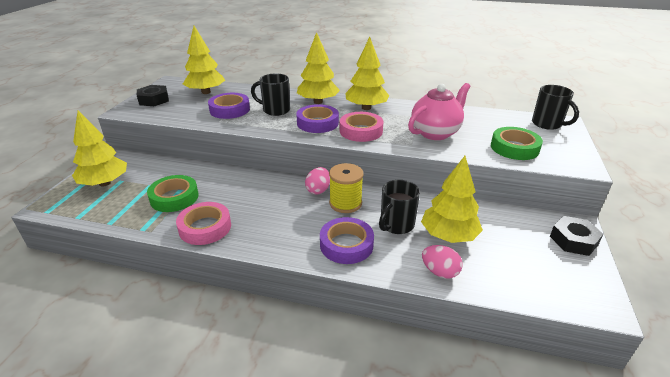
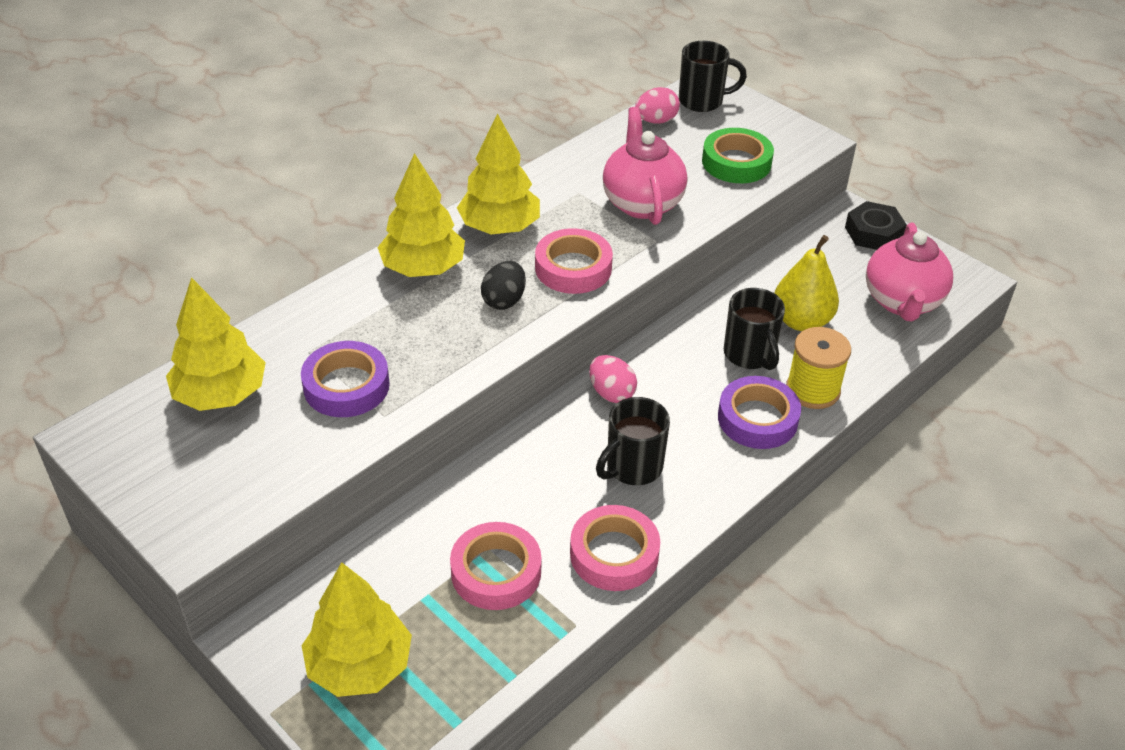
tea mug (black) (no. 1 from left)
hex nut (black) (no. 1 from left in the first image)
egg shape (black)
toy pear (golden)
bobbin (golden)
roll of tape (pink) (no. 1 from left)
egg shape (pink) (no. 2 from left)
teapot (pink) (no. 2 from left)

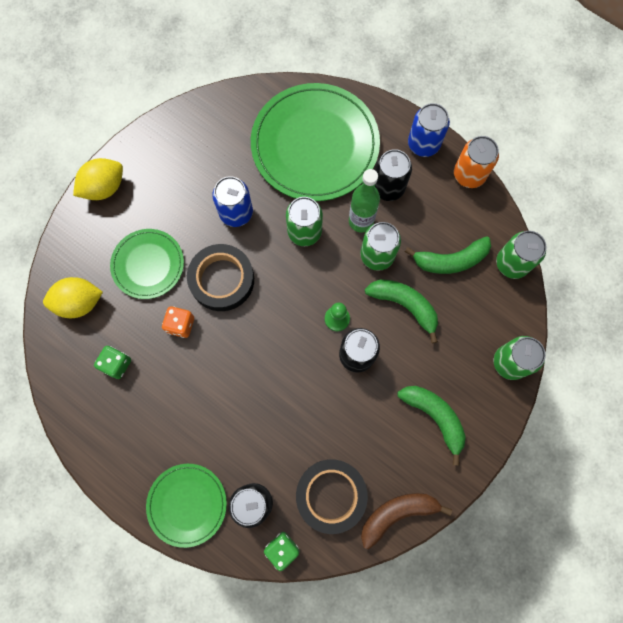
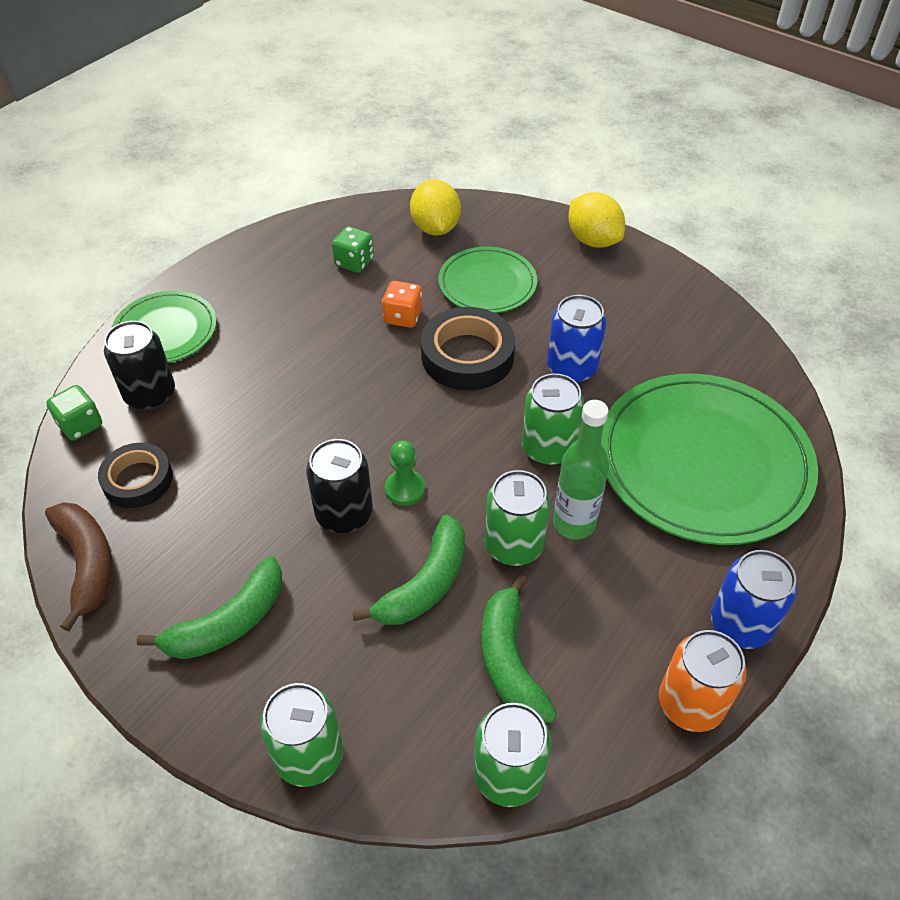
soda can (black) (no. 3 from left in the first image)
roll of tape (black) (no. 1 from left)

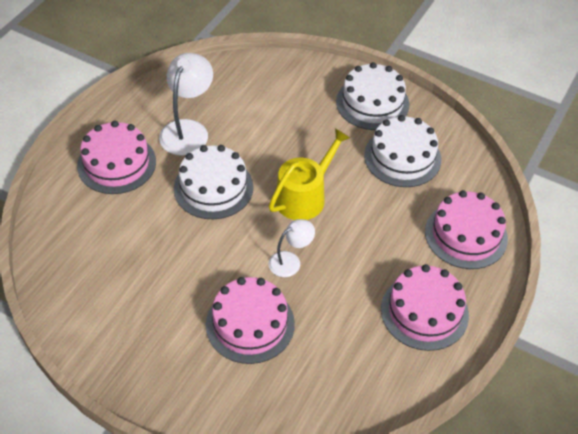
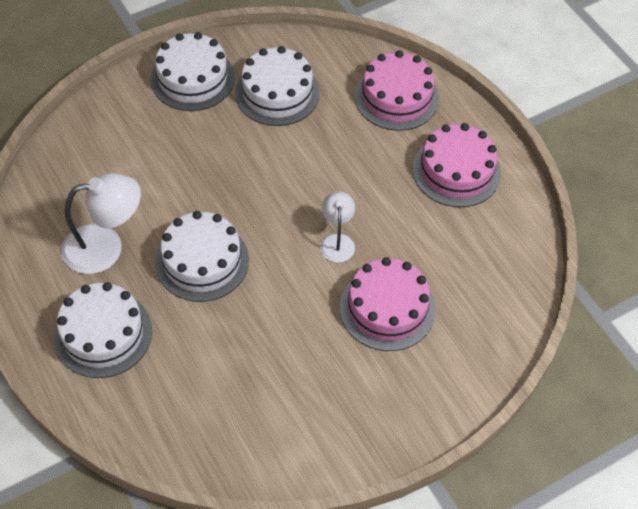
desk lamp (white) (no. 1 from left)
cake (white) (no. 1 from left)
sprinkling can (golden)

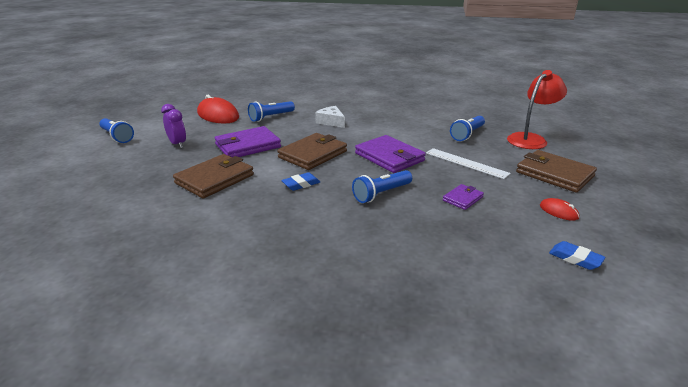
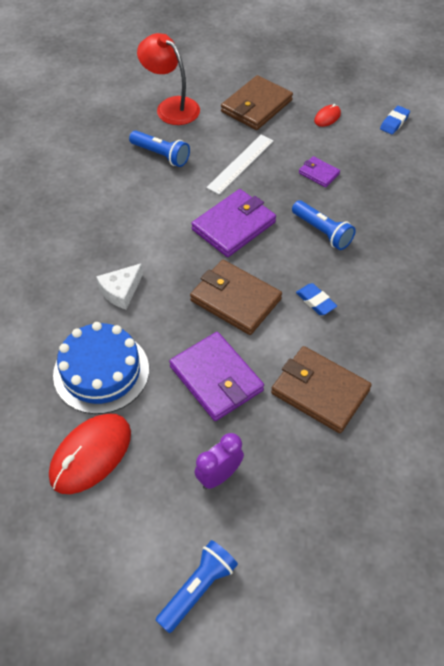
cake (cobalt)

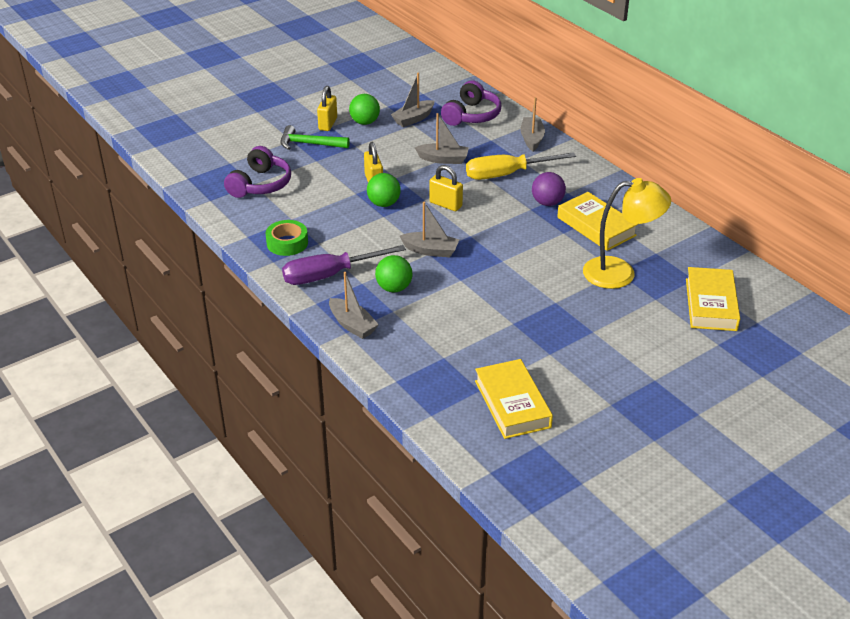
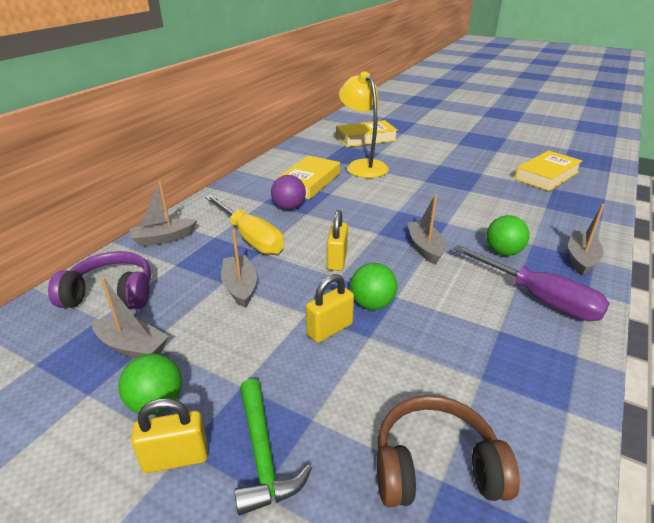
headset (brown)
roll of tape (green)

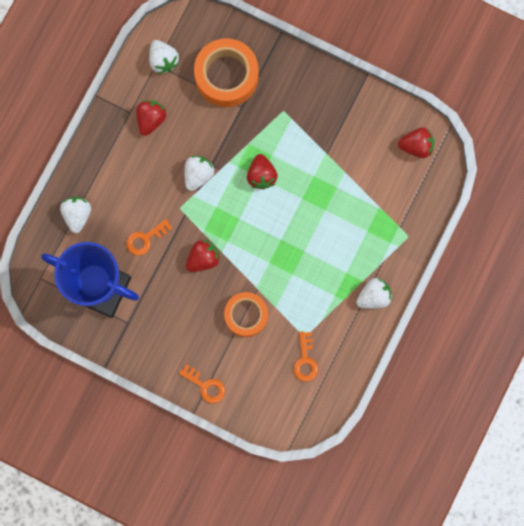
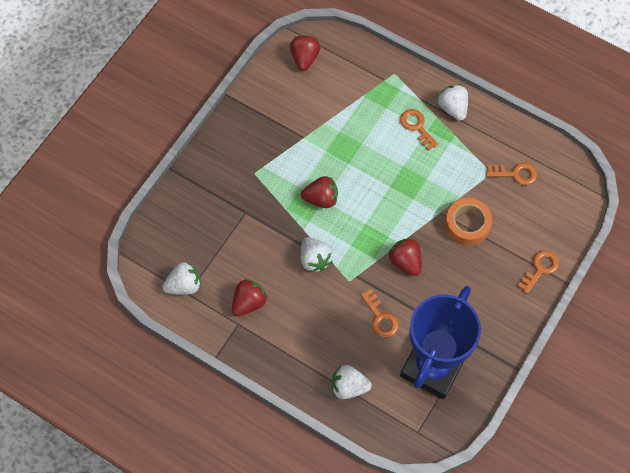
roll of tape (orange) (no. 1 from left in the first image)
berry (crimson) (no. 1 from left)
berry (white) (no. 2 from left)
latchkey (orange) (no. 2 from left)

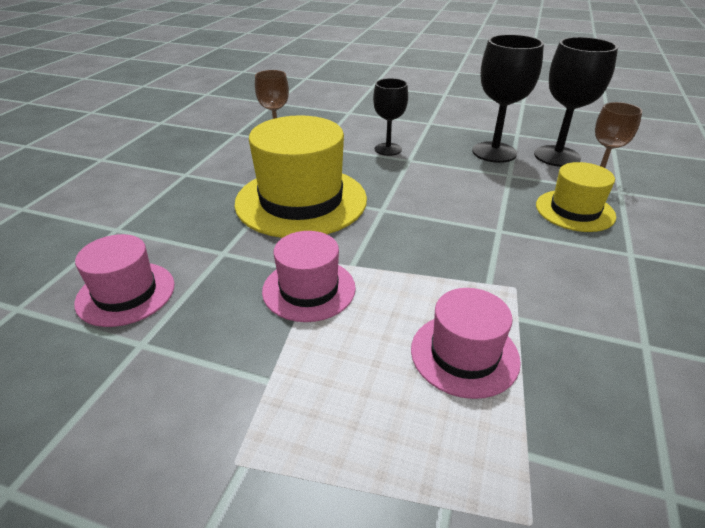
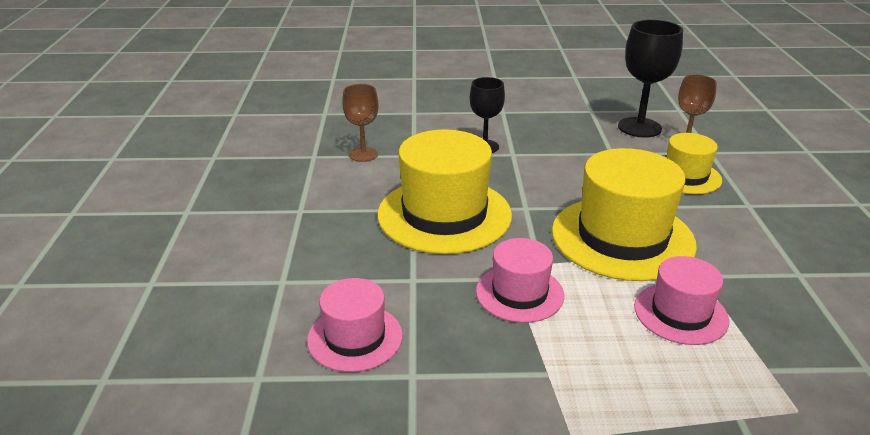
chalice (black) (no. 2 from left in the first image)
hat (golden) (no. 2 from left)

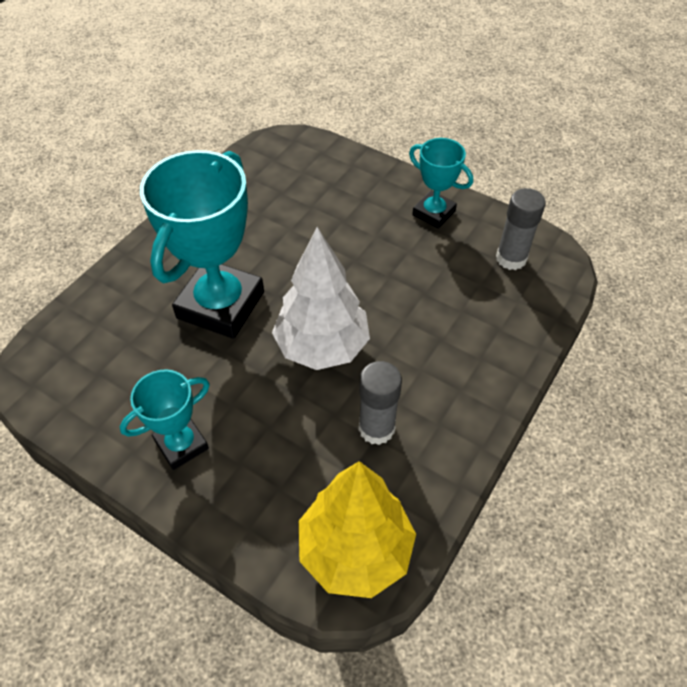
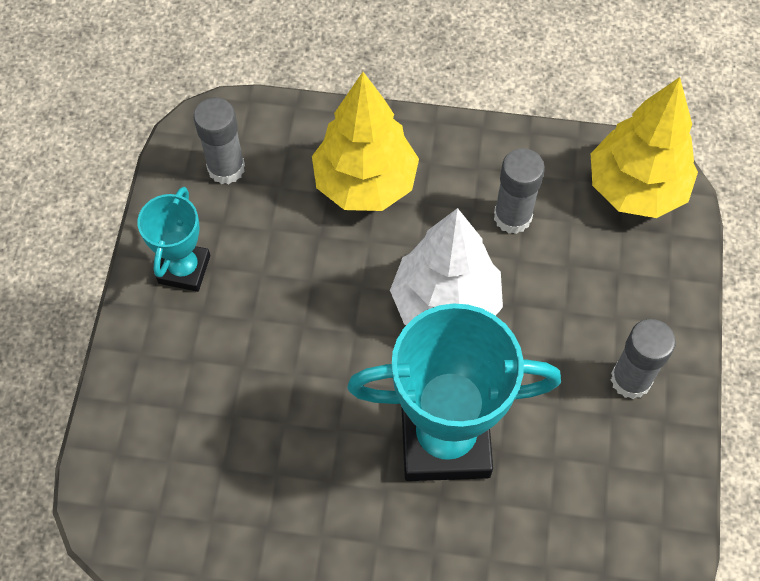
stick of glue (ash-grey) (no. 3 from left)
fir tree (golden) (no. 1 from left)

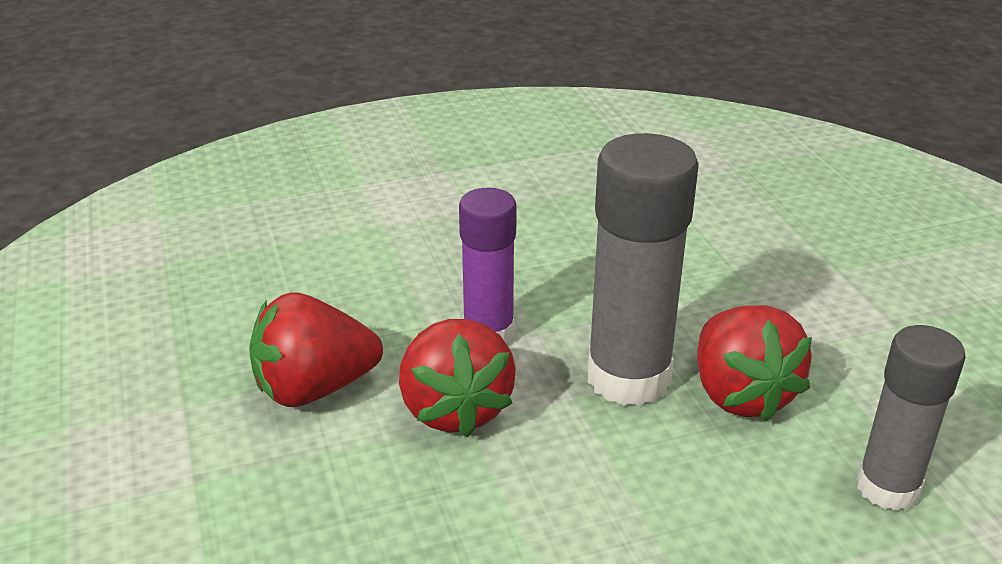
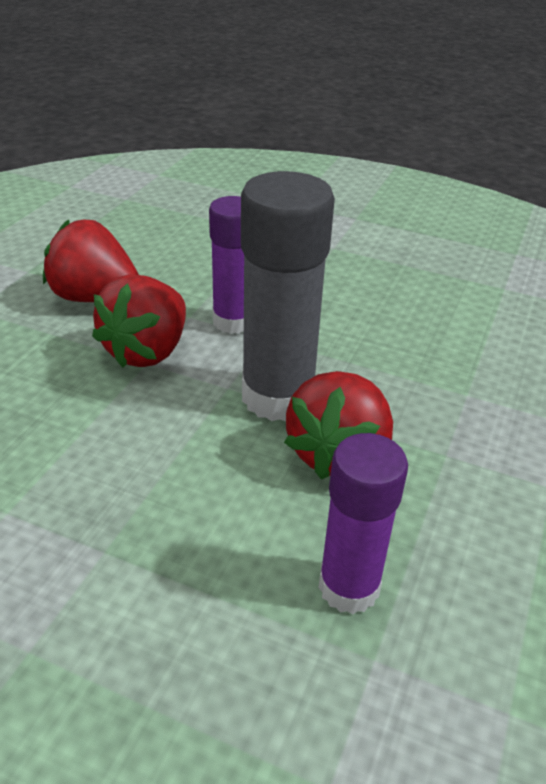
stick of glue (royal purple) (no. 2 from left)

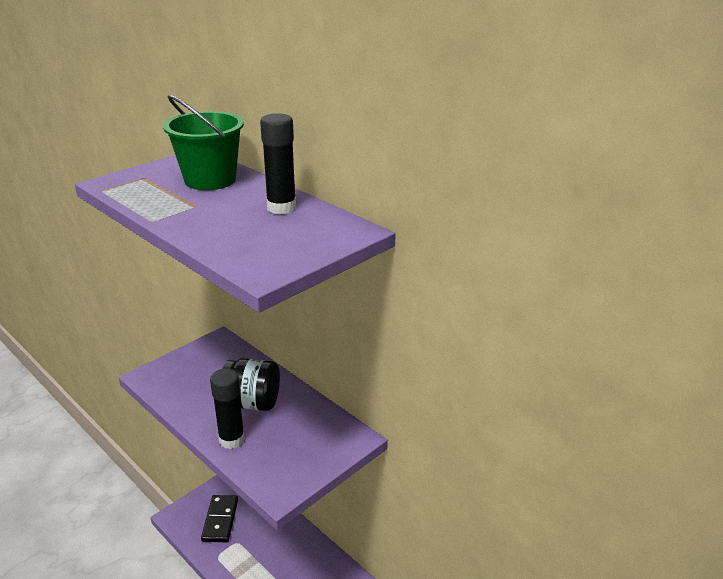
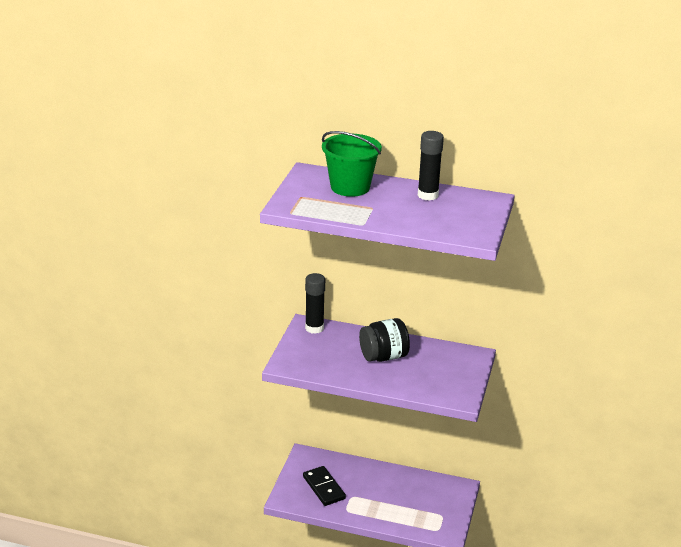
stick of glue (black) (no. 1 from left)

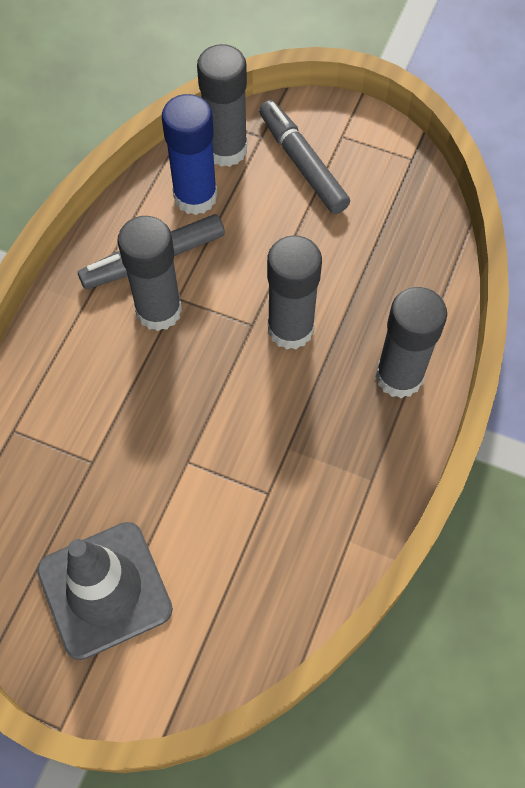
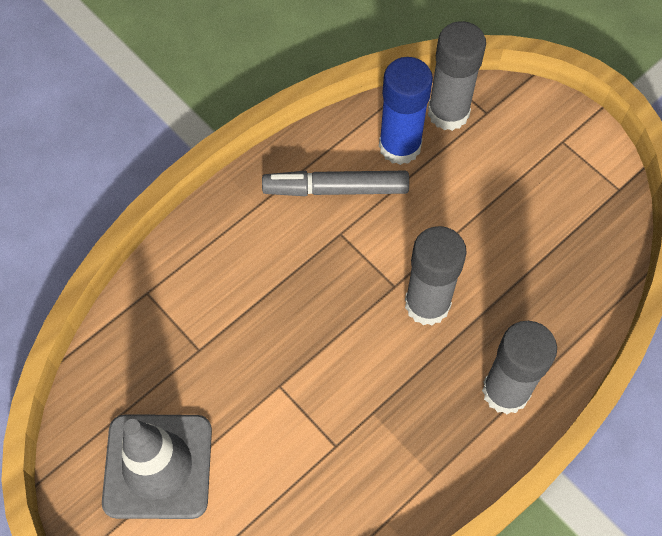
marker (ash-grey) (no. 2 from left in the first image)
stick of glue (ash-grey) (no. 1 from left in the first image)

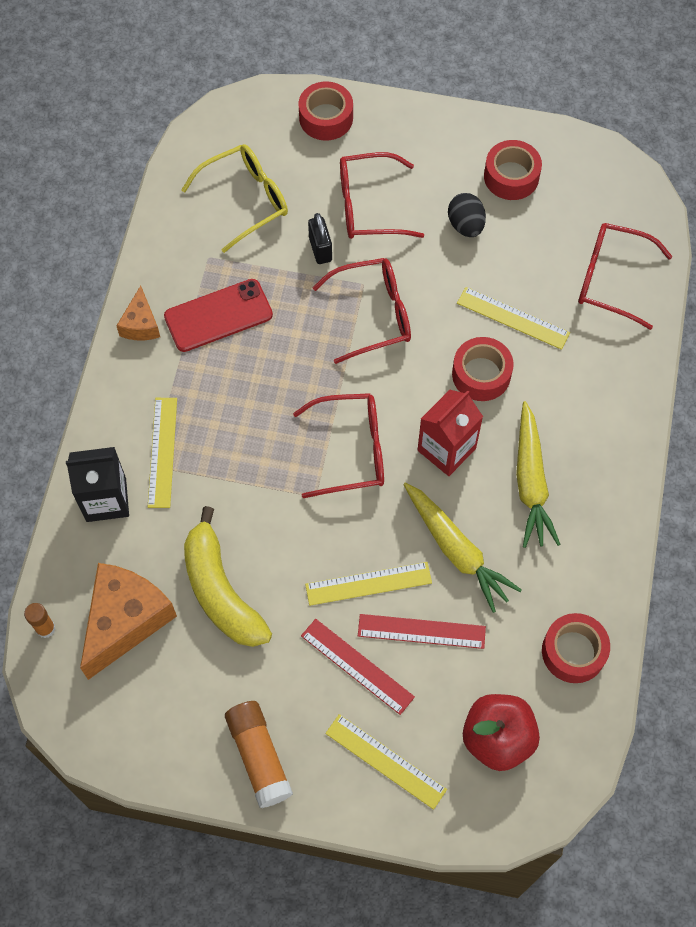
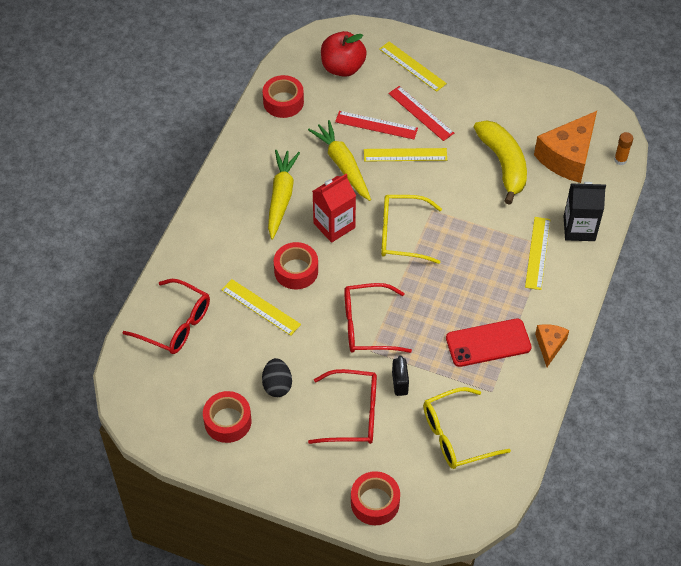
eyeglasses (golden) (no. 1 from left)
stick of glue (orange) (no. 2 from left in the first image)

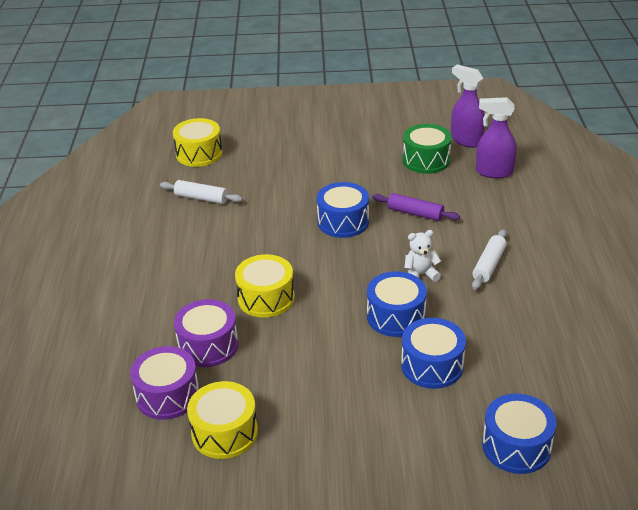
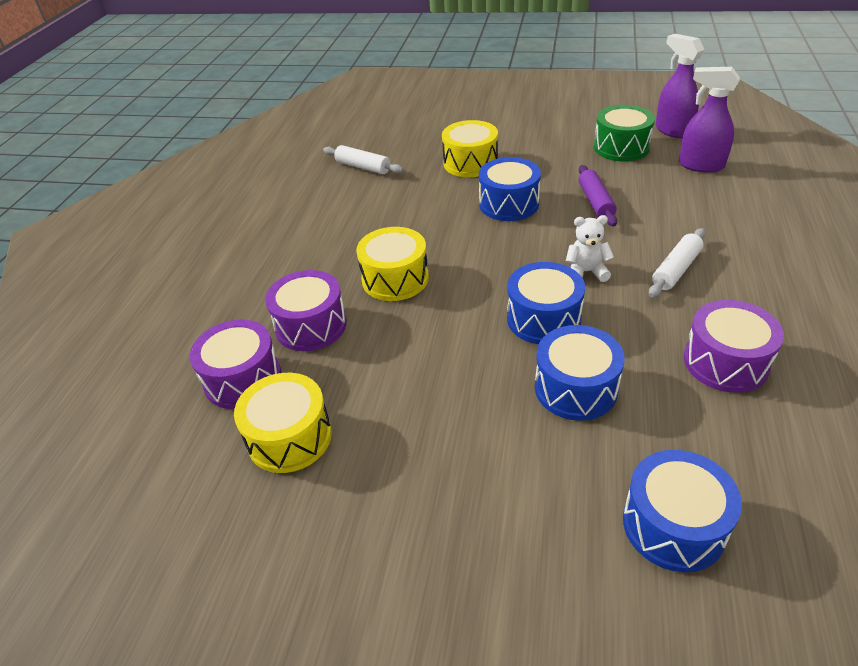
toy drum (golden) (no. 3 from left)
dough roller (royal purple)
toy drum (royal purple) (no. 3 from left)

